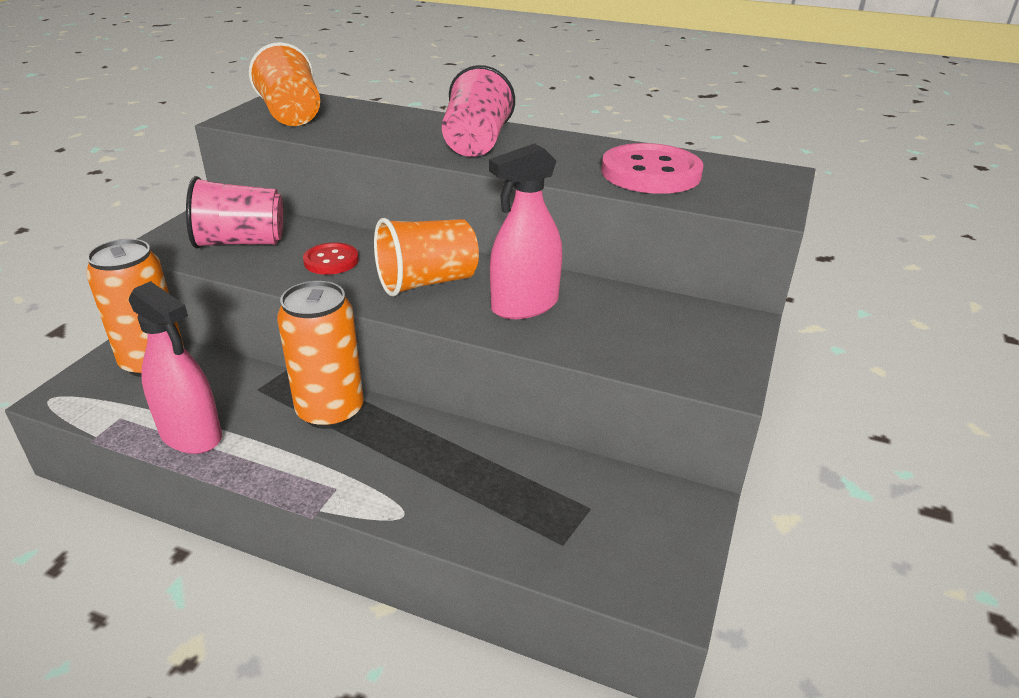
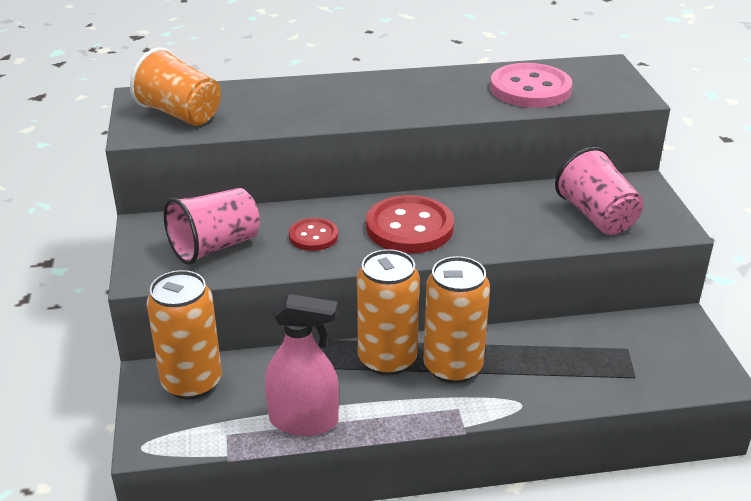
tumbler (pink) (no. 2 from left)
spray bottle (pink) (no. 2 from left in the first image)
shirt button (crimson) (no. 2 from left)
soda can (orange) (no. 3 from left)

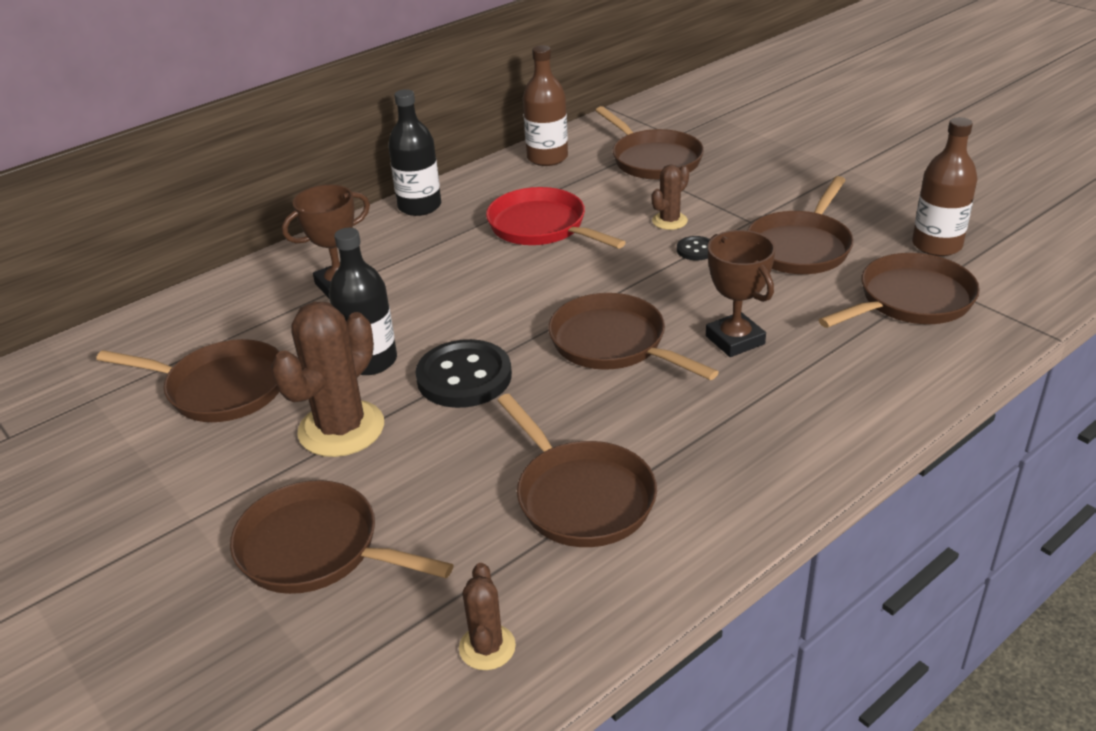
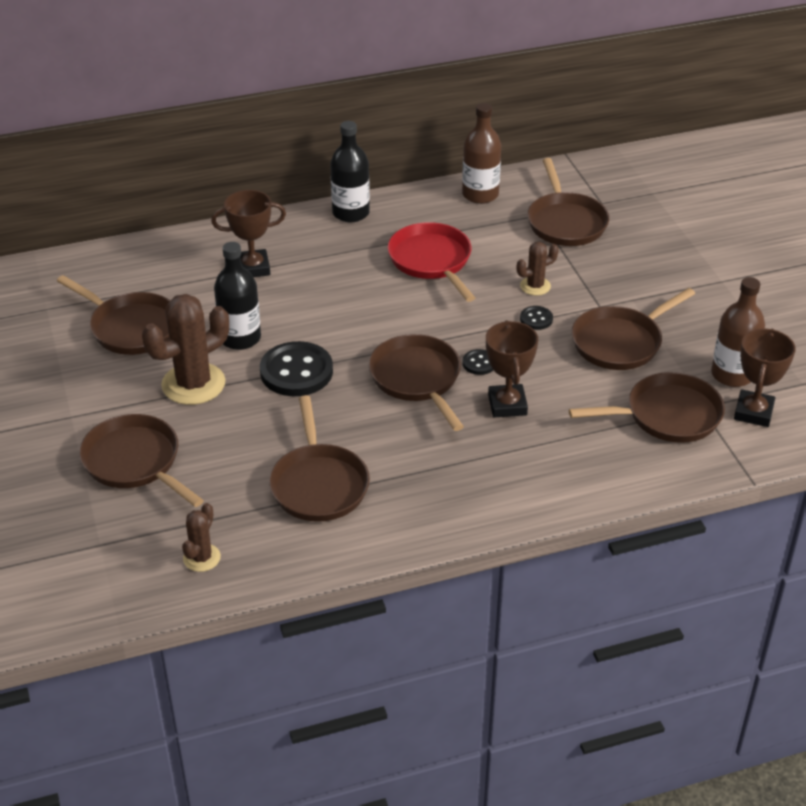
trophy (brown) (no. 3 from left)
shirt button (black) (no. 2 from left)

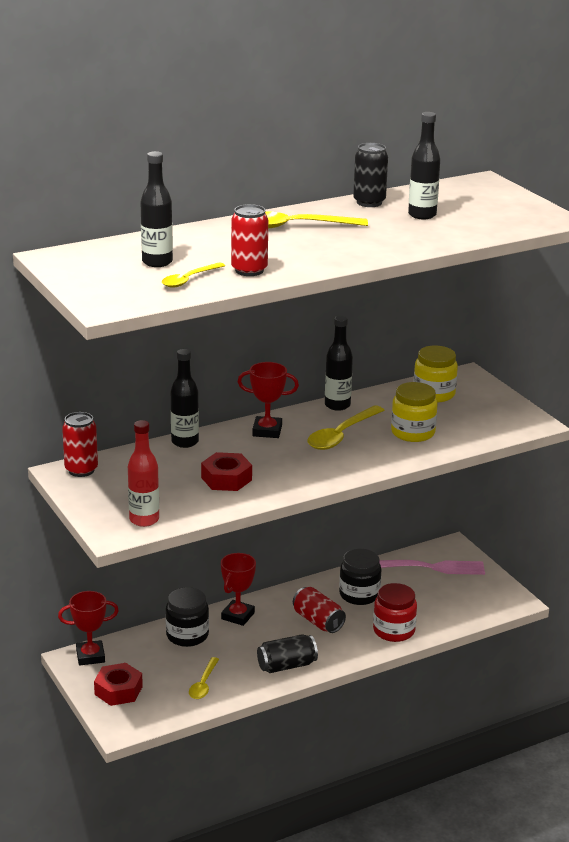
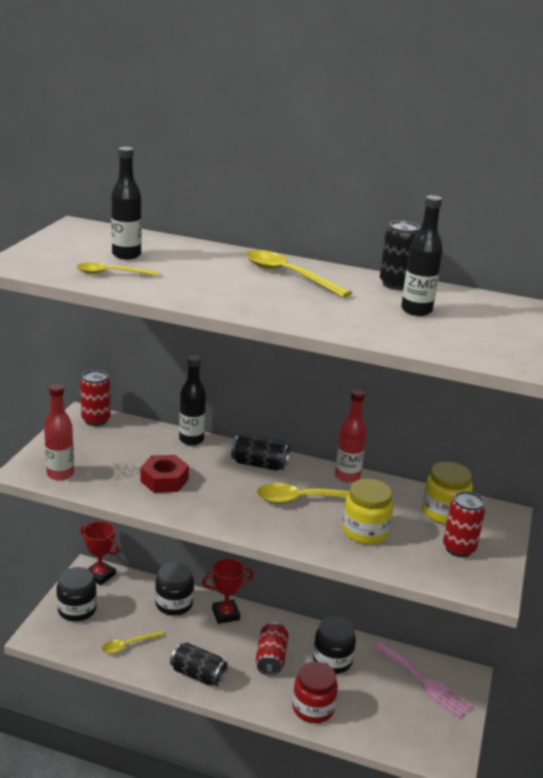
soda can (crimson) (no. 3 from left)
bottle (crimson) (no. 2 from left)
soda can (black) (no. 2 from left)
jam jar (black) (no. 1 from left)

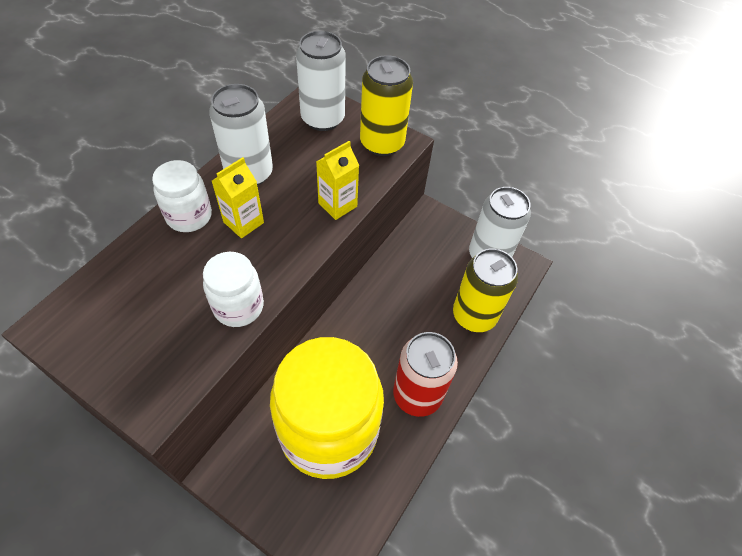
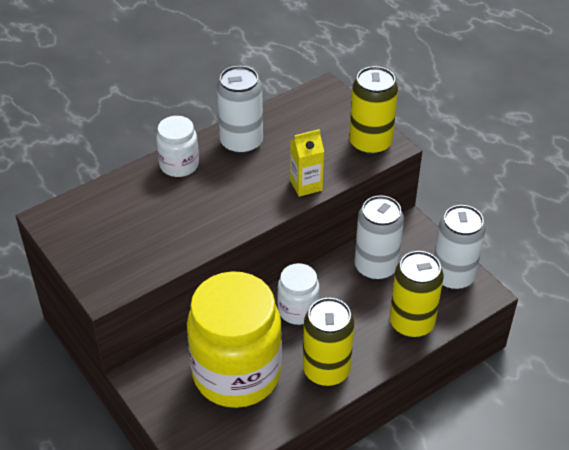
soda can (white) (no. 2 from left)
carton (golden) (no. 1 from left in the first image)
jam jar (white) (no. 2 from left)
soda can (golden) (no. 1 from left)

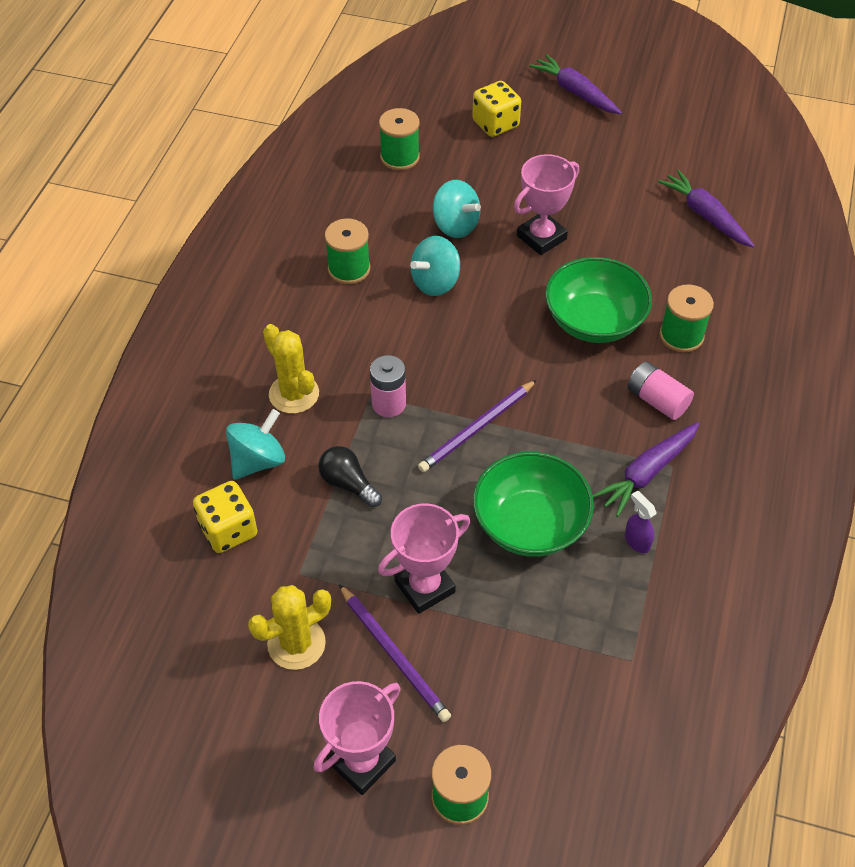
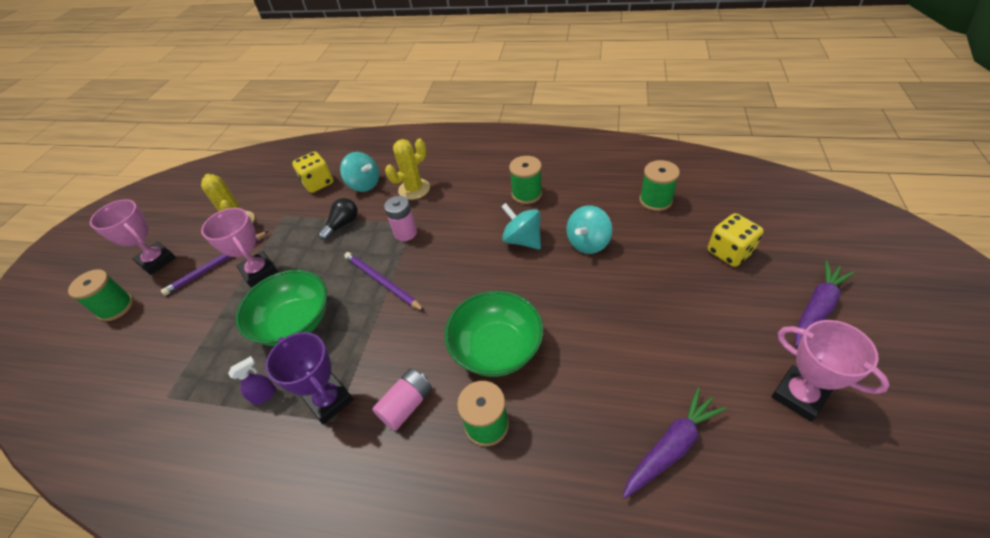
trophy (pink) (no. 3 from left)
trophy (royal purple)

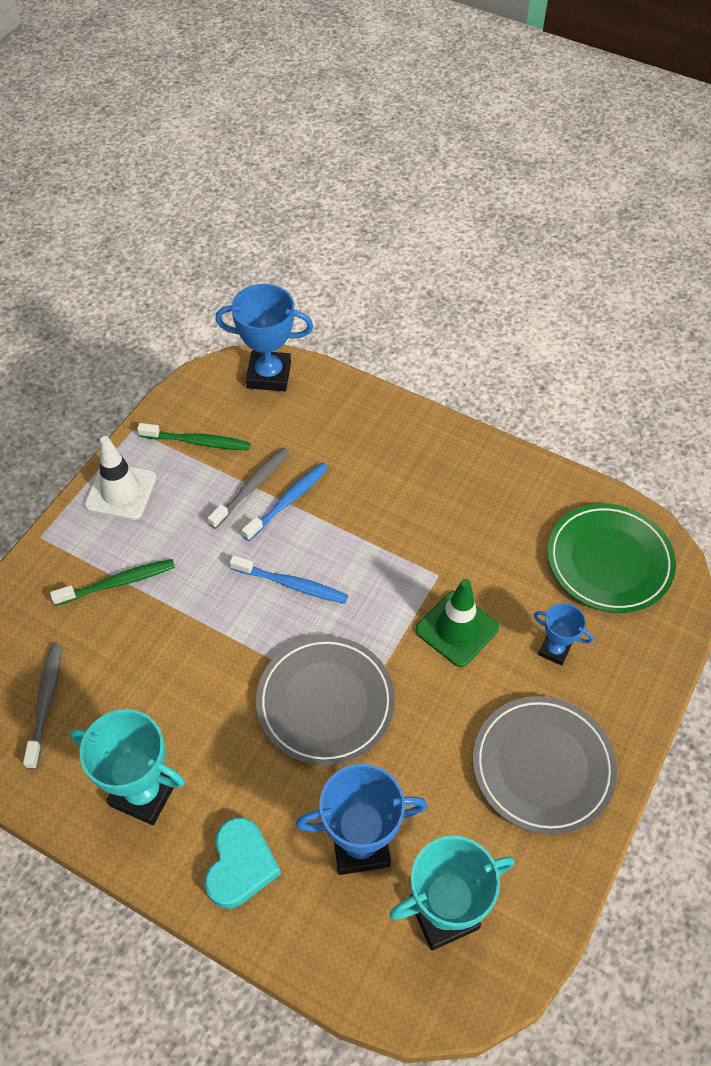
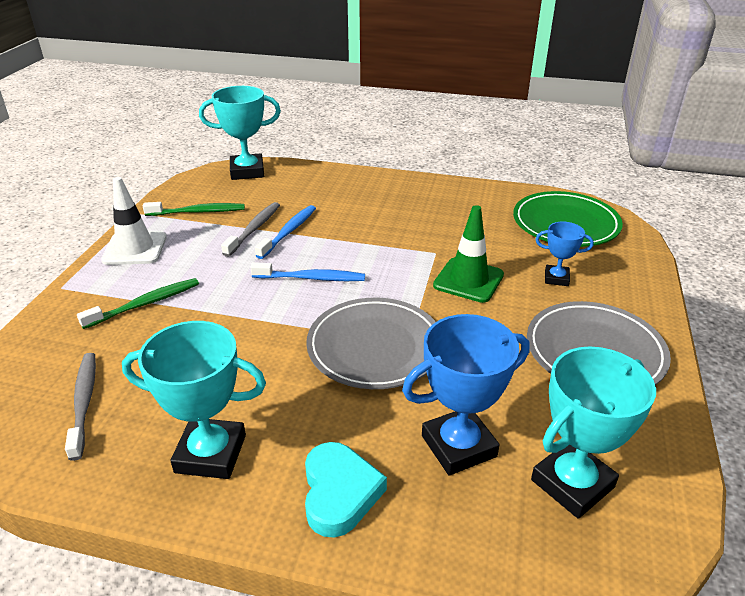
trophy (teal) (no. 2 from left)

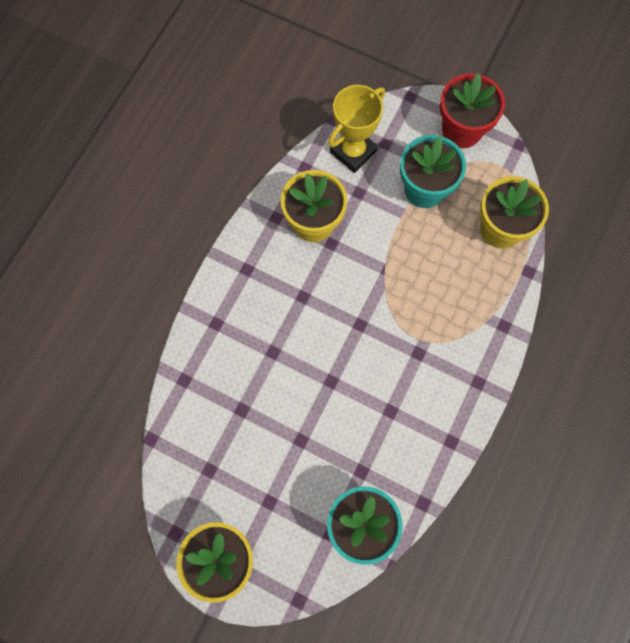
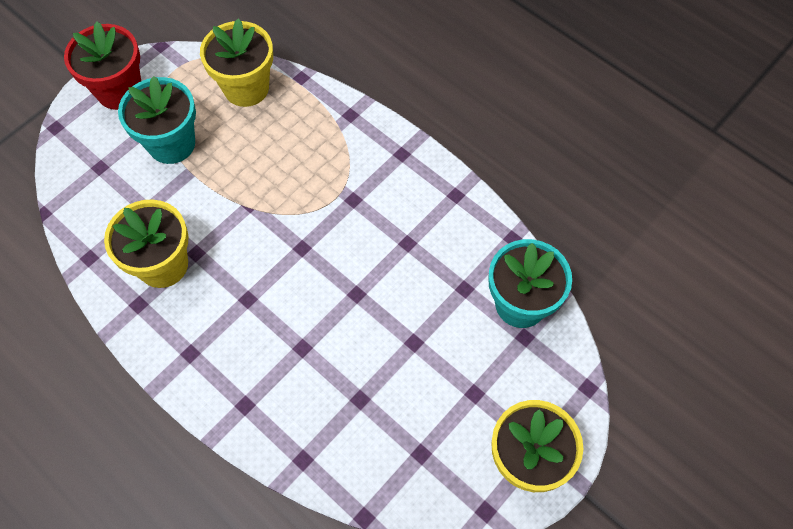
trophy (golden)

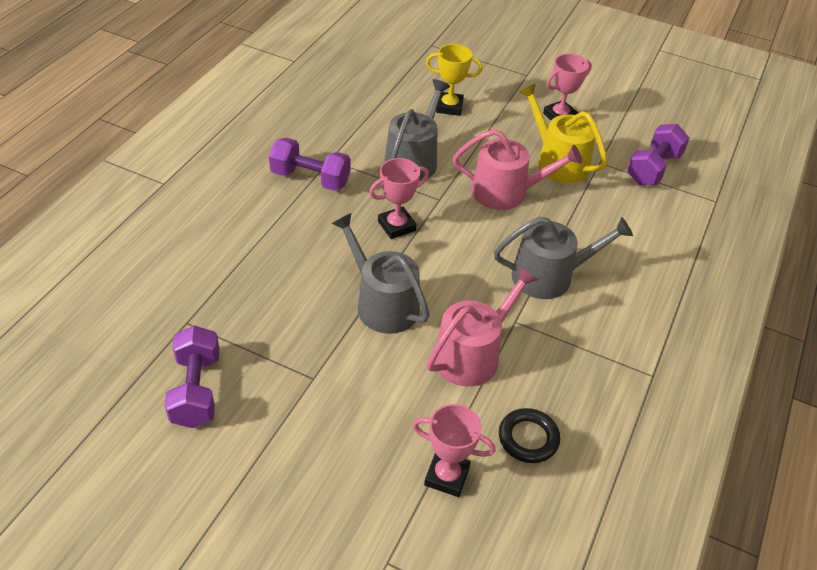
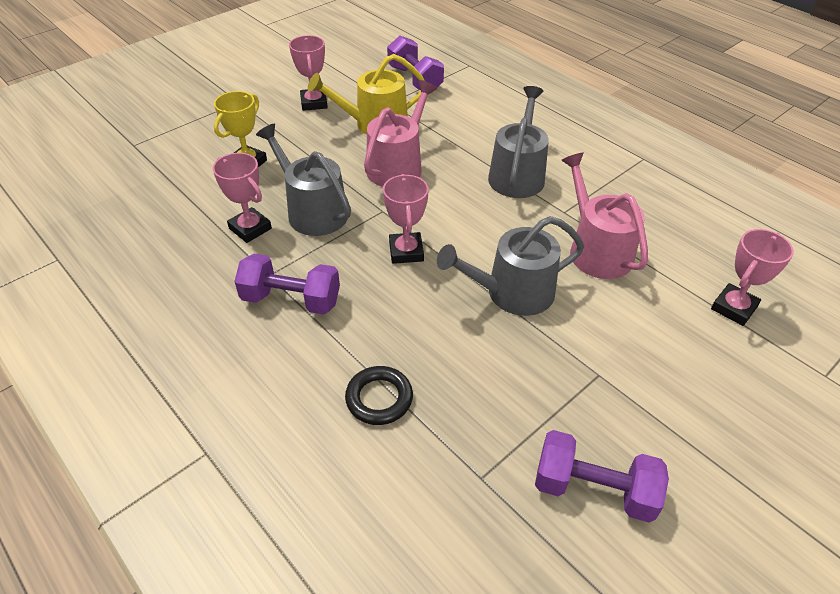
free weight (royal purple) (no. 1 from left)
torus (black)
trophy (pink) (no. 1 from left)

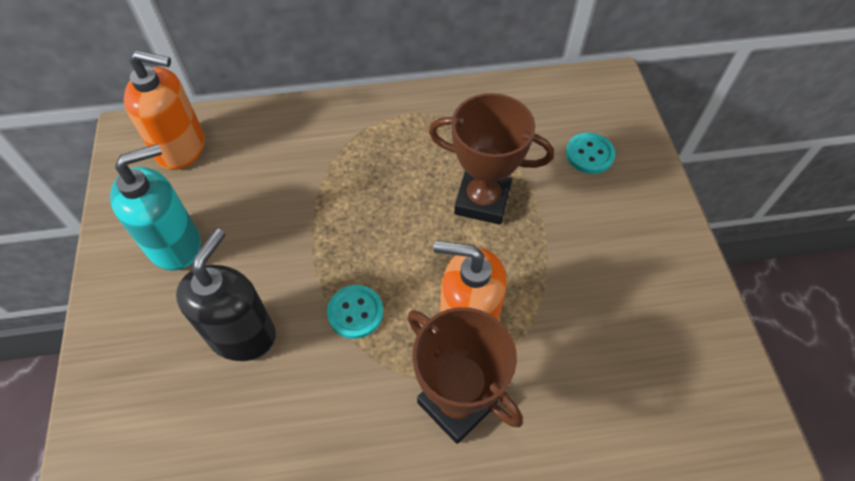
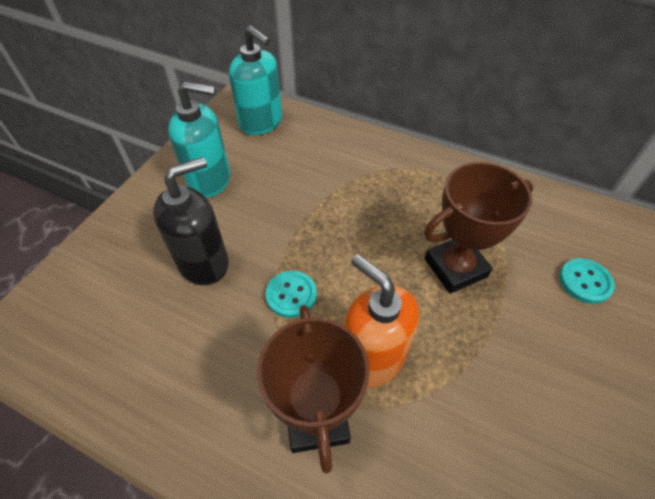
soap dispenser (teal) (no. 2 from left)
trophy (brown) (no. 2 from left)

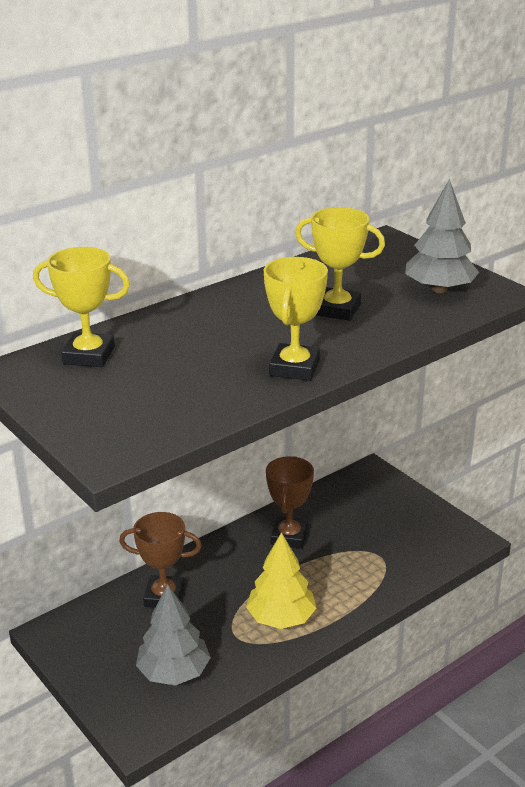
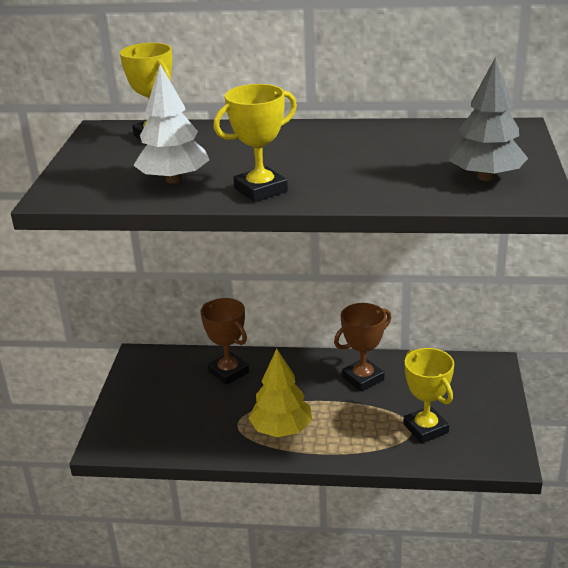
trophy (golden) (no. 3 from left)
fir tree (ash-grey) (no. 1 from left in the first image)
fir tree (white)

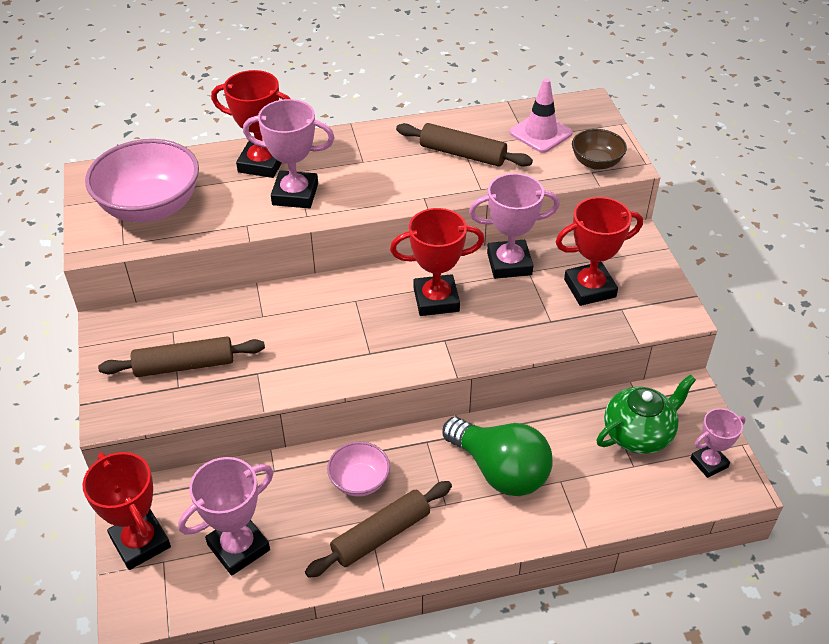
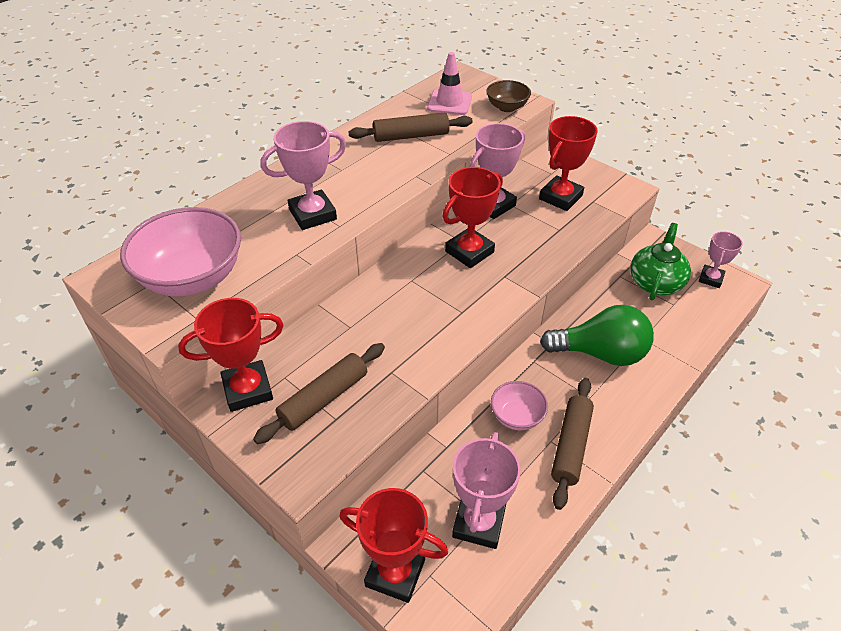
trophy (crimson) (no. 1 from left)

